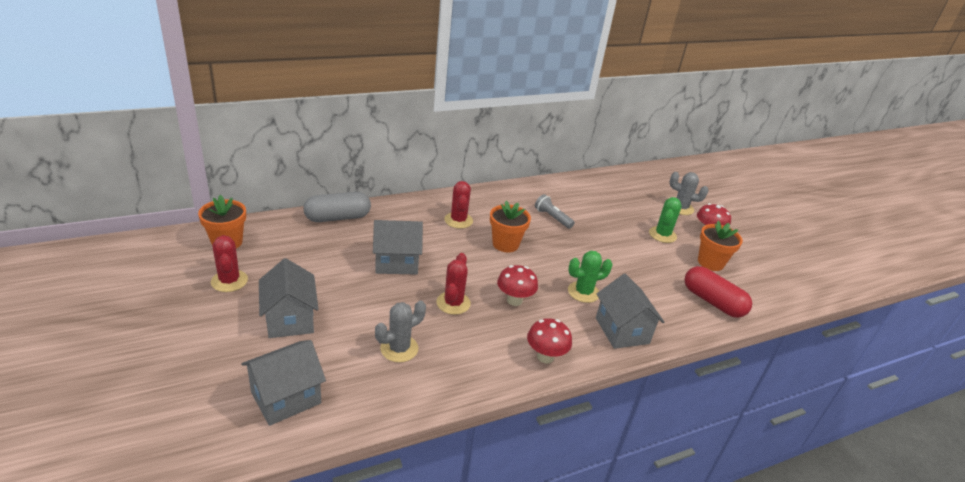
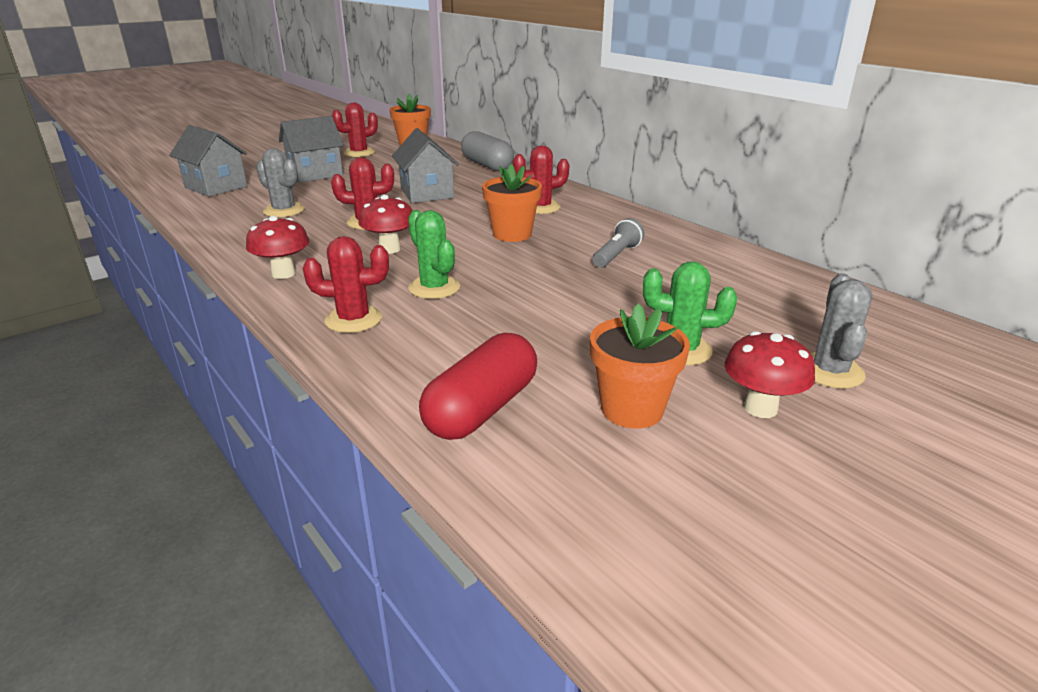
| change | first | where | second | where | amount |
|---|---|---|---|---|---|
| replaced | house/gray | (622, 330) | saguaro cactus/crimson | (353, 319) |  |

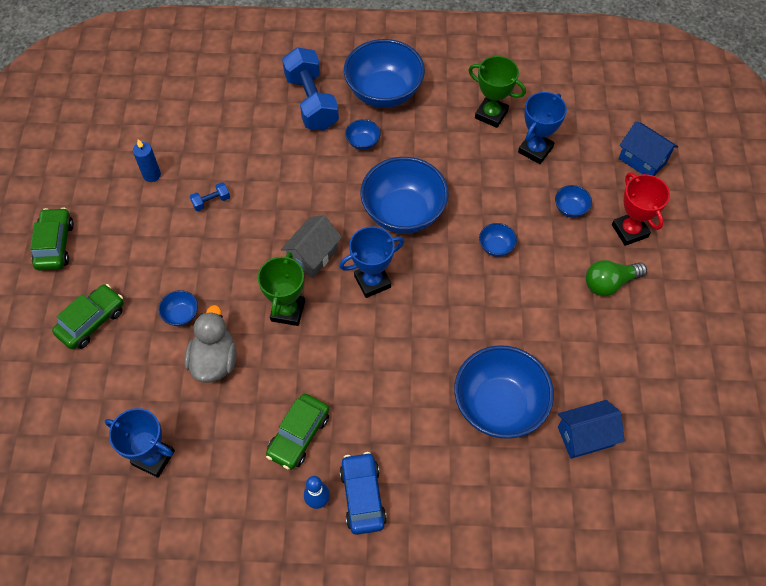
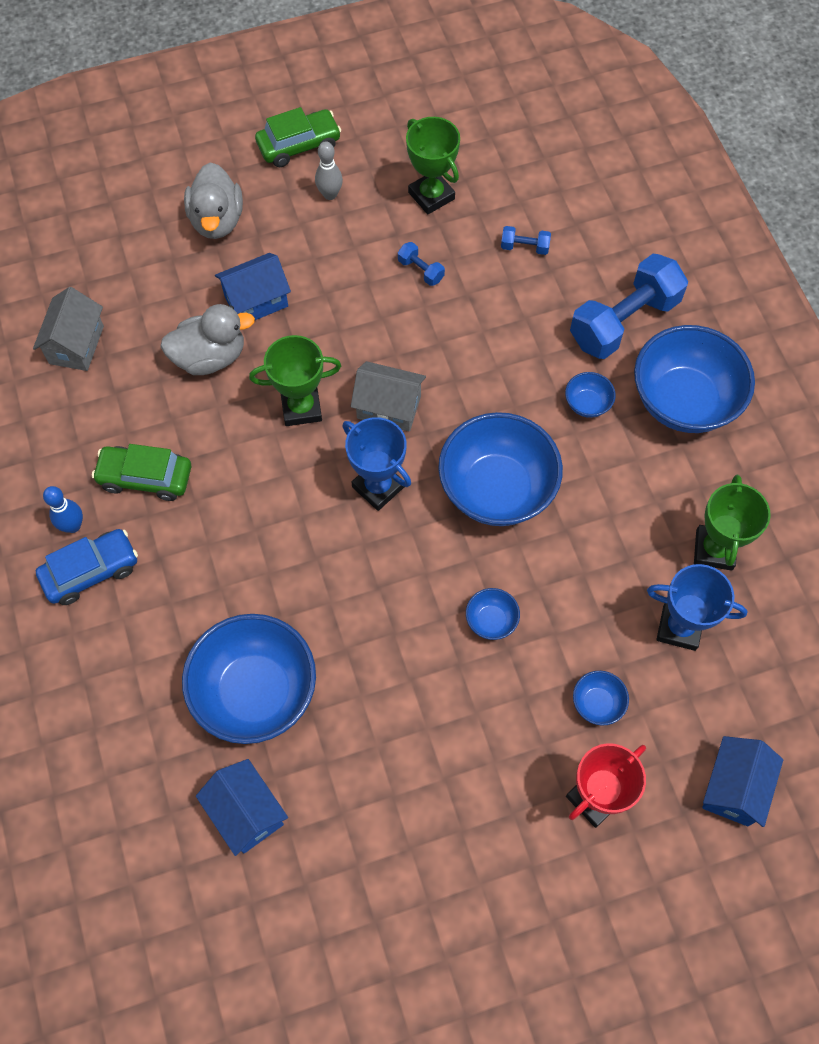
| change | first | where | second | where | amount |
|---|---|---|---|---|---|
| replaced | candle/royal blue | (152, 175) | award cup/emerald | (431, 196) |  |
| removed | bulb/emerald | (609, 283) |  |  |  |
| replaced | toy car/emerald | (92, 321) | duck/gray | (217, 220) |  |
| replaced | deep dish/royal blue | (181, 315) | house/royal blue | (256, 301) |  |
| replaced | award cup/royal blue | (153, 457) | house/gray | (76, 345) |  |
| added |  |  | tenpin/gray | (330, 194) |  |
| added |  |  | hand weight/royal blue | (524, 247) |  |

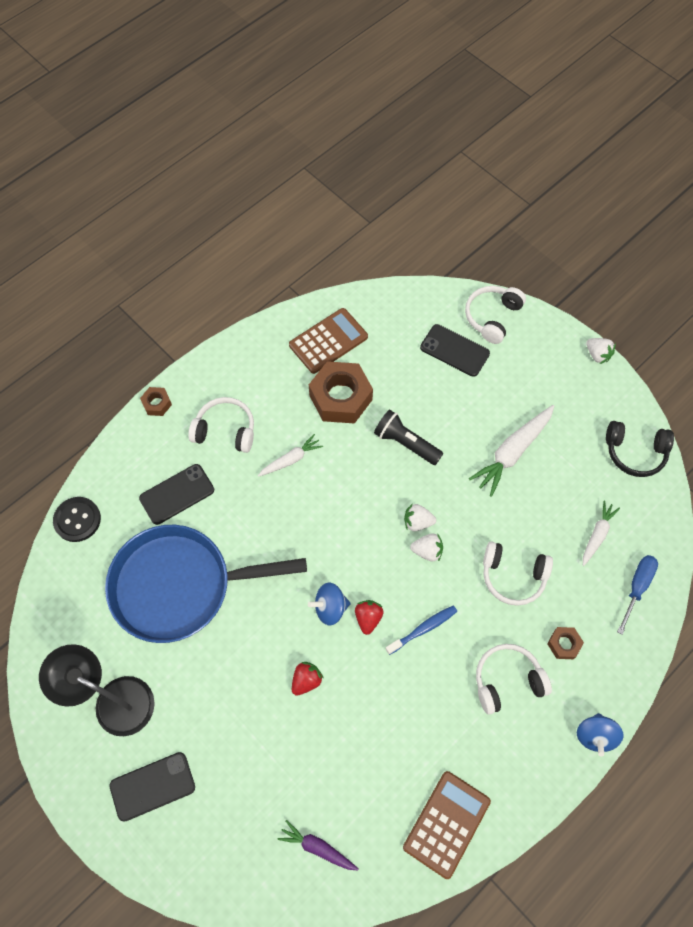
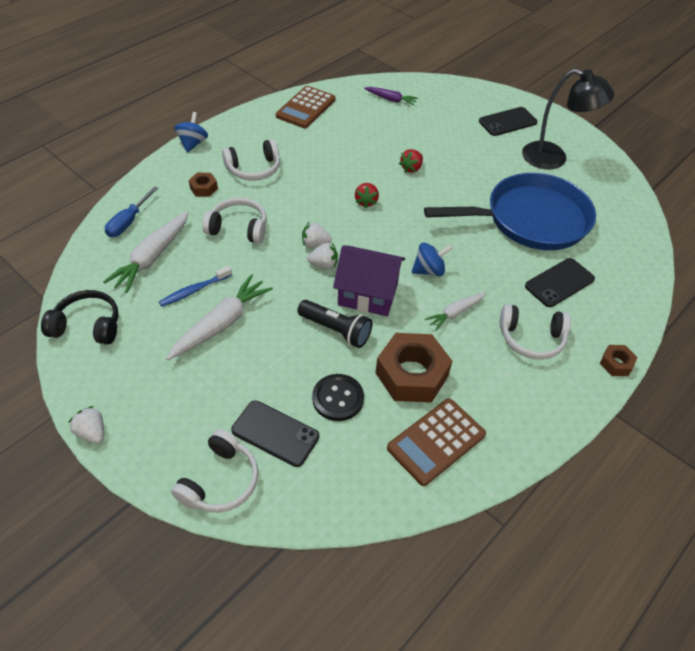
| change | first | where | second | where | amount |
|---|---|---|---|---|---|
| moved | shirt button/jet-black | (77, 520) |  | (338, 398) |  |
| resized | toy carrot/snow-white | (597, 535) |  | (152, 257) | x1.69 |
| moved | spinning top/royal blue | (330, 608) |  | (429, 270) |  |
| moved | dental brush/royal blue | (423, 629) |  | (194, 290) |  |
| added |  |  | house/purple | (368, 294) |  |

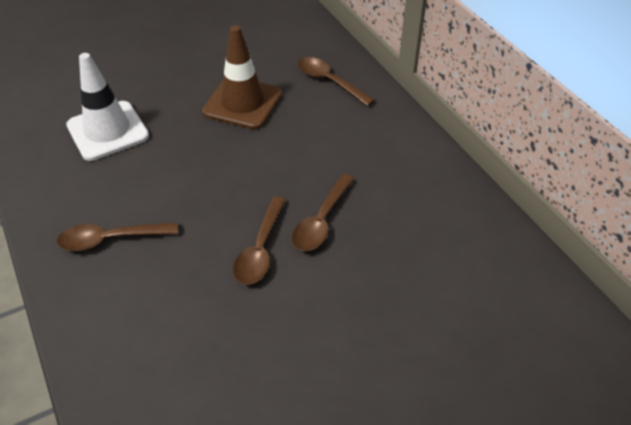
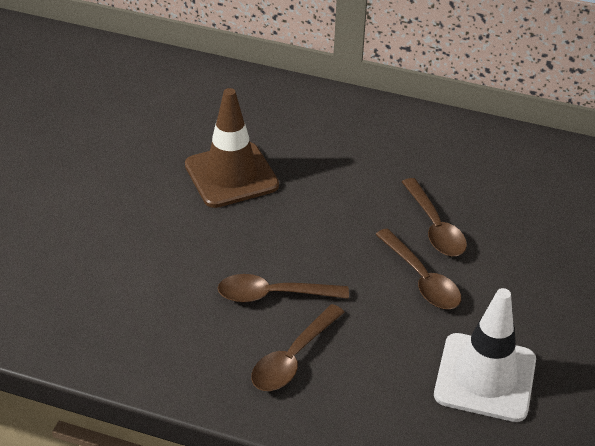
| change | first | where | second | where | amount |
|---|---|---|---|---|---|
| moved | traffic cone/snow-white | (108, 131) |  | (485, 377) |  |
| moved | teaspoon/brown | (329, 81) |  | (273, 295) |  |

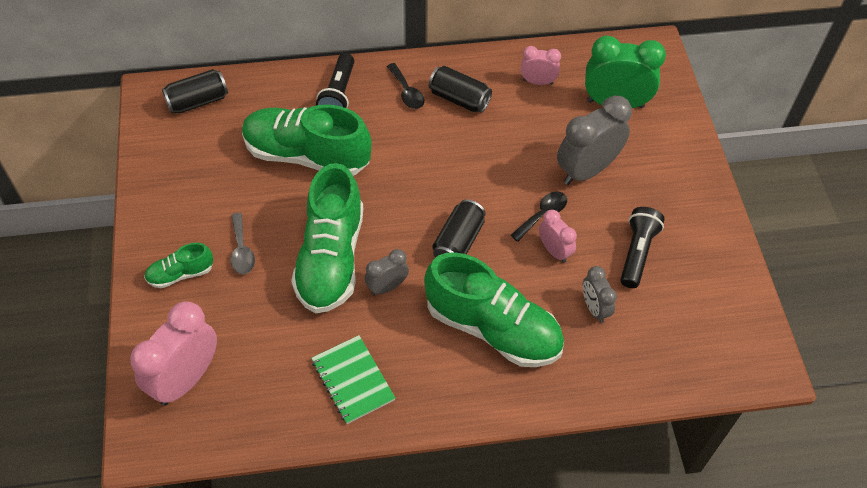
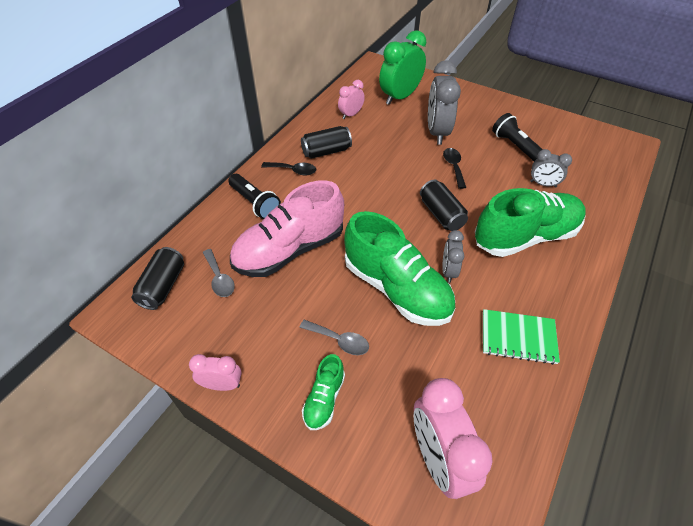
| change | first | where | second | where | amount |
|---|---|---|---|---|---|
| recoloured | shoe/emerald | (307, 155) | shoe/rose-pink | (290, 250) |  |
| moved | bedside clock/rose-pink | (554, 251) |  | (222, 385) |  |
| added |  |  | teaspoon/gray | (219, 278) |  |

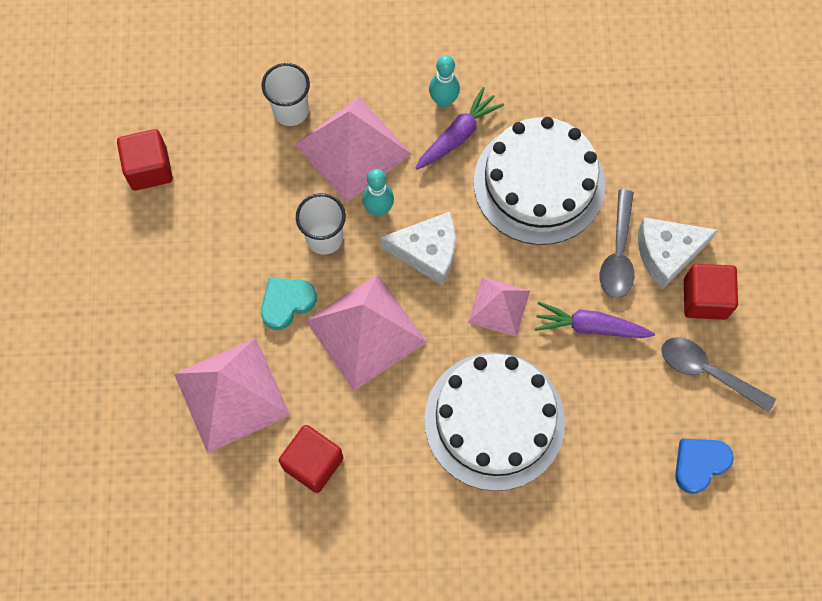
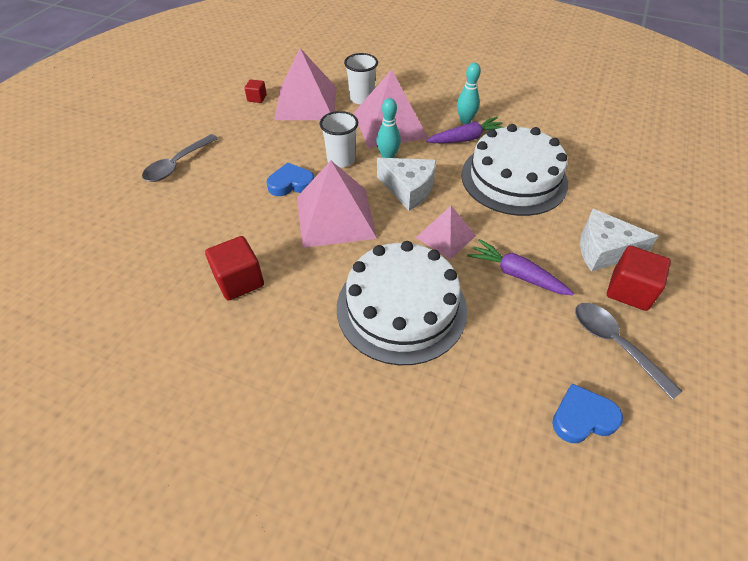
| change | first | where | second | where | amount |
|---|---|---|---|---|---|
| resized | cube/crimson | (149, 169) |  | (257, 98) | x0.55 |
| moved | teaspoon/gray | (618, 253) |  | (177, 164) |  |
| recoloured | love heart/turquoise | (286, 303) | love heart/royal blue | (291, 184) |  |
| moved | pyramid/rose-pink | (231, 394) |  | (306, 103) |  |

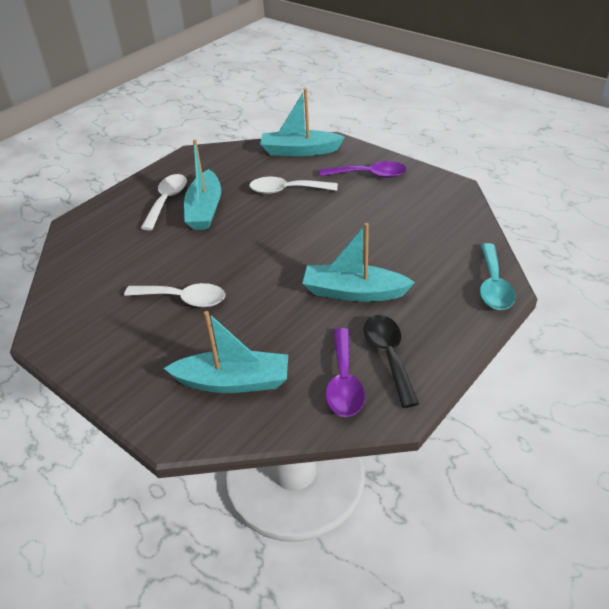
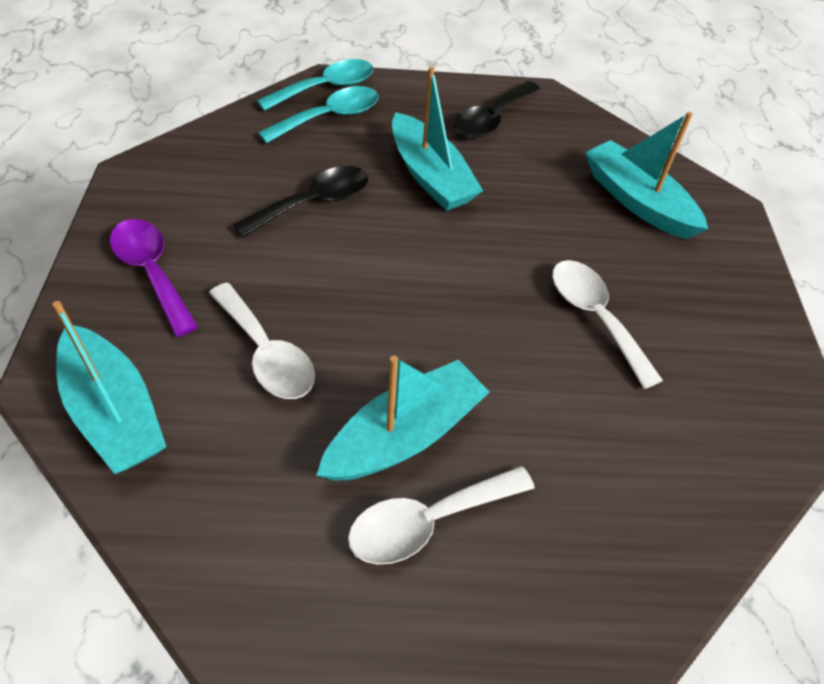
| change | first | where | second | where | amount |
|---|---|---|---|---|---|
| removed | teaspoon/purple | (344, 382) |  |  |  |
| added |  |  | teaspoon/turquoise | (329, 117) |  |
| added |  |  | teaspoon/jet-black | (314, 203) |  |

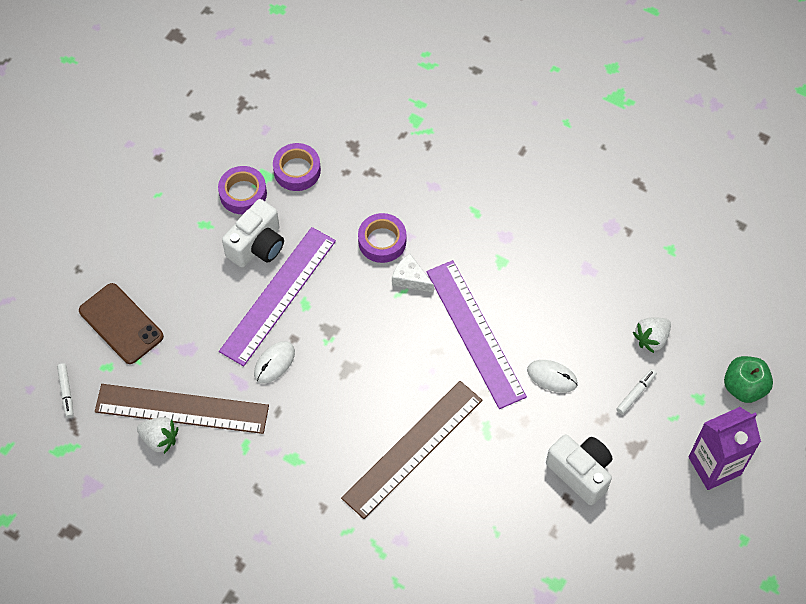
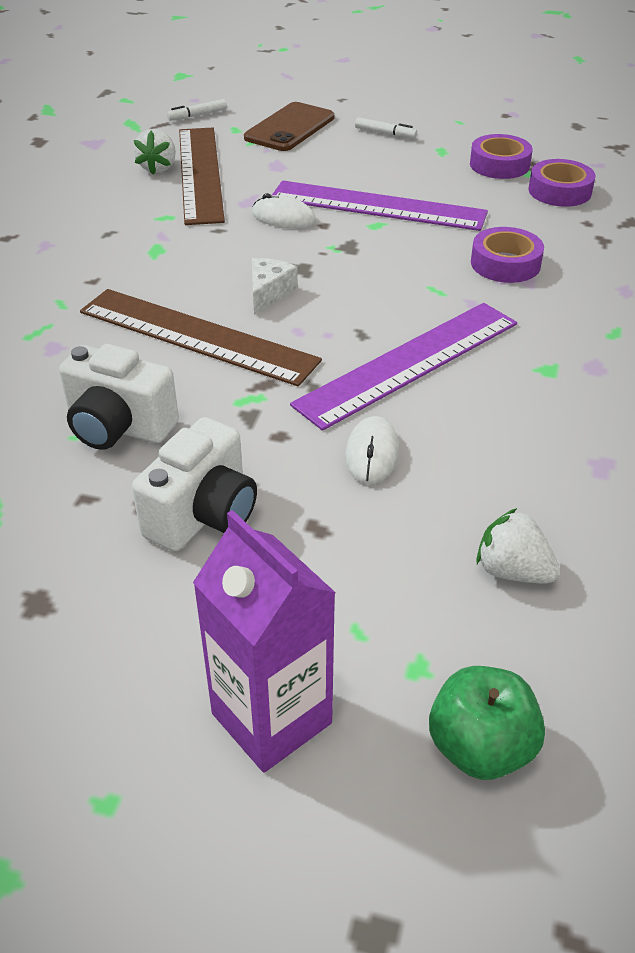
| change | first | where | second | where | amount |
|---|---|---|---|---|---|
| moved | compact camera/snow-white | (257, 246) |  | (119, 427) |  |
| moved | piece of cheese/snow-white | (410, 279) |  | (269, 293) |  |
| moved | felt pen/snow-white | (636, 393) |  | (385, 133) |  |

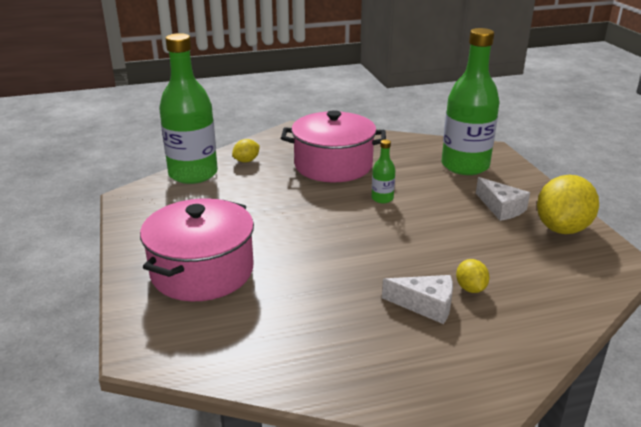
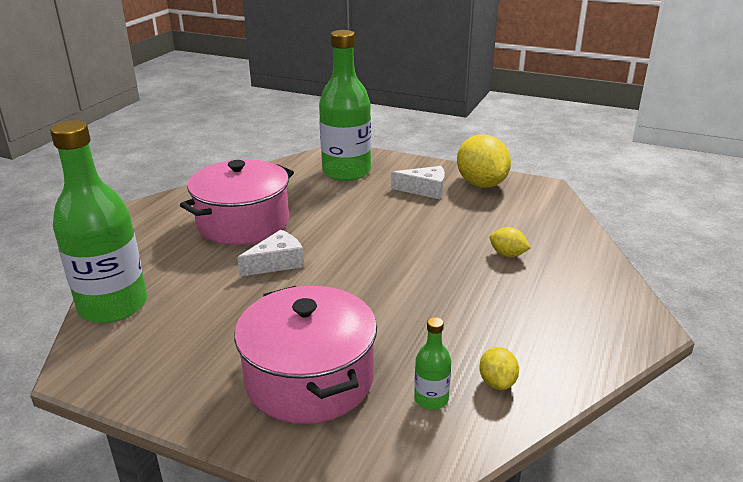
| change | first | where | second | where | amount |
|---|---|---|---|---|---|
| moved | lemon/yellow | (246, 161) |  | (497, 382) |  |
| moved | drink bottle/emerald | (382, 198) |  | (431, 399) |  |
| moved | piece of cheese/snow-white | (425, 305) |  | (277, 263) |  |

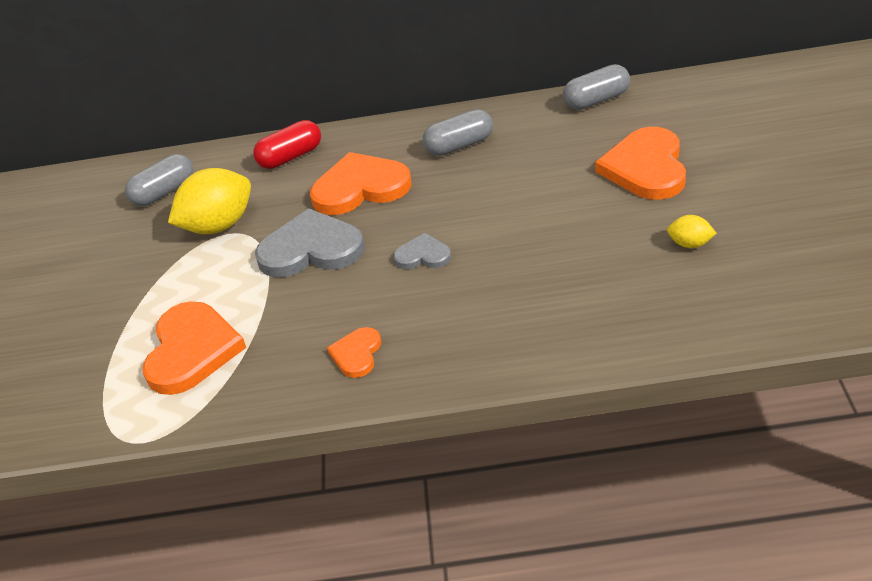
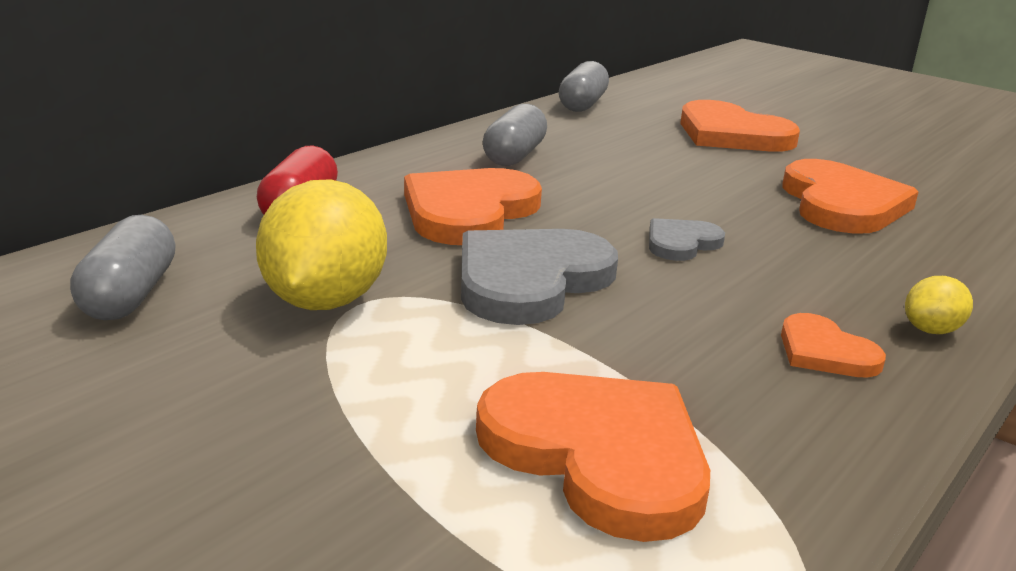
| change | first | where | second | where | amount |
|---|---|---|---|---|---|
| moved | lemon/yellow | (690, 244) |  | (931, 330) |  |
| added |  |  | love heart/orange | (842, 204) |  |

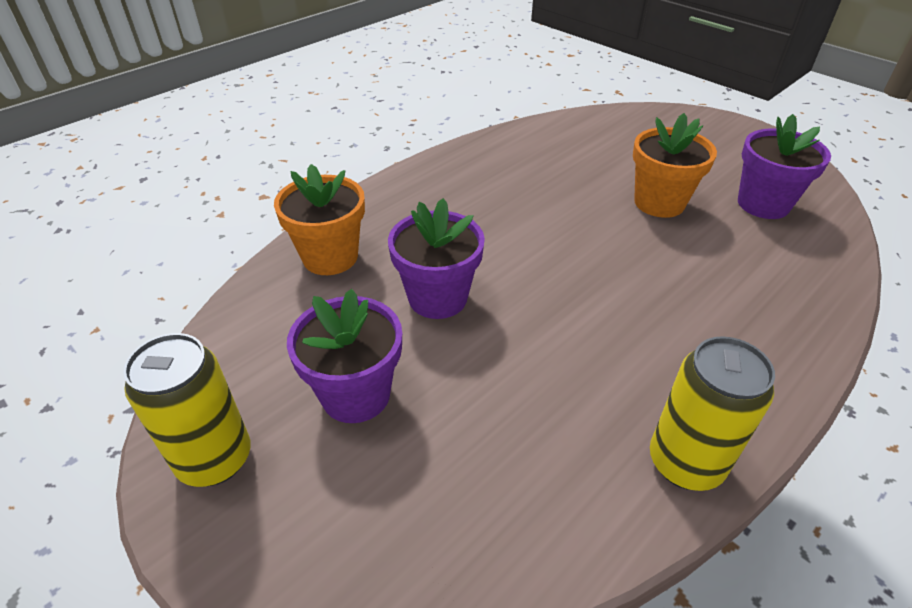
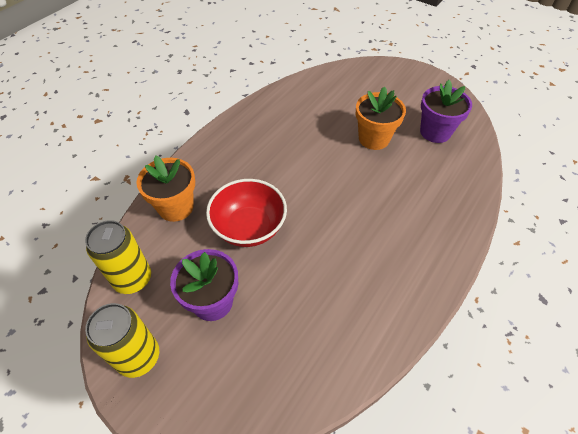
| change | first | where | second | where | amount |
|---|---|---|---|---|---|
| replaced | flower pot/purple | (437, 298) | deep dish/crimson | (249, 228) |  |
| moved | soda can/yellow | (685, 462) |  | (133, 279) |  |

